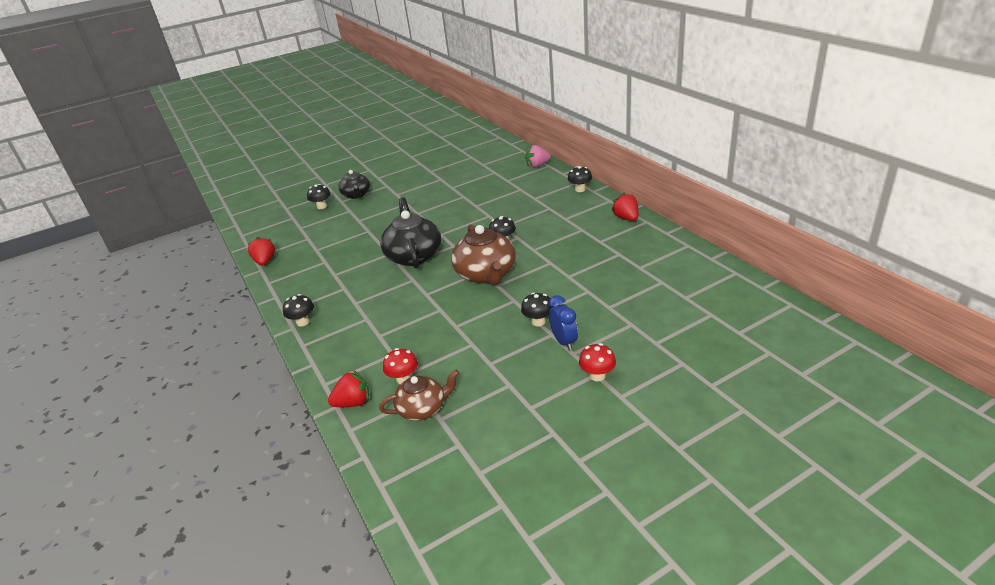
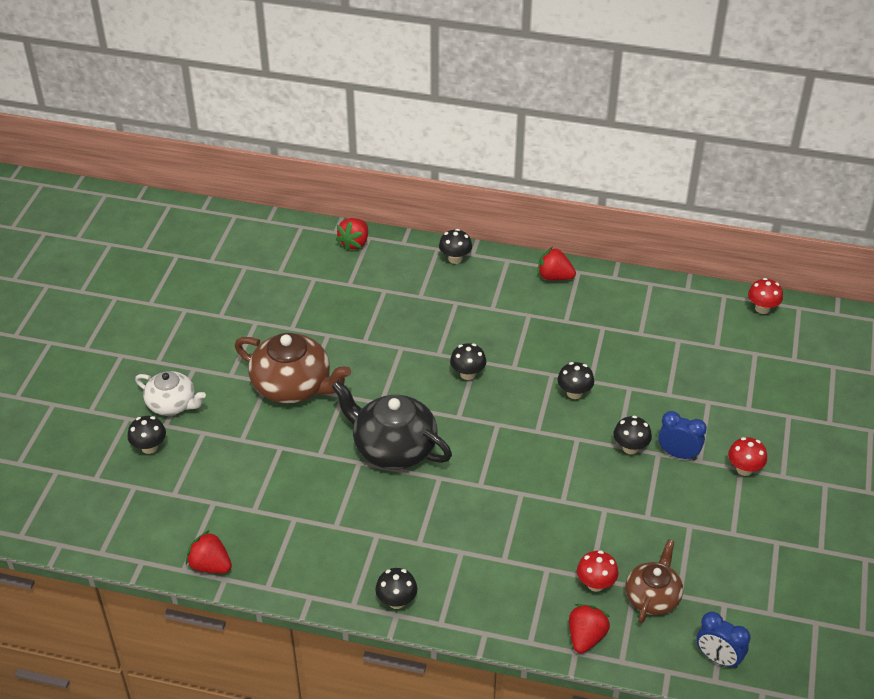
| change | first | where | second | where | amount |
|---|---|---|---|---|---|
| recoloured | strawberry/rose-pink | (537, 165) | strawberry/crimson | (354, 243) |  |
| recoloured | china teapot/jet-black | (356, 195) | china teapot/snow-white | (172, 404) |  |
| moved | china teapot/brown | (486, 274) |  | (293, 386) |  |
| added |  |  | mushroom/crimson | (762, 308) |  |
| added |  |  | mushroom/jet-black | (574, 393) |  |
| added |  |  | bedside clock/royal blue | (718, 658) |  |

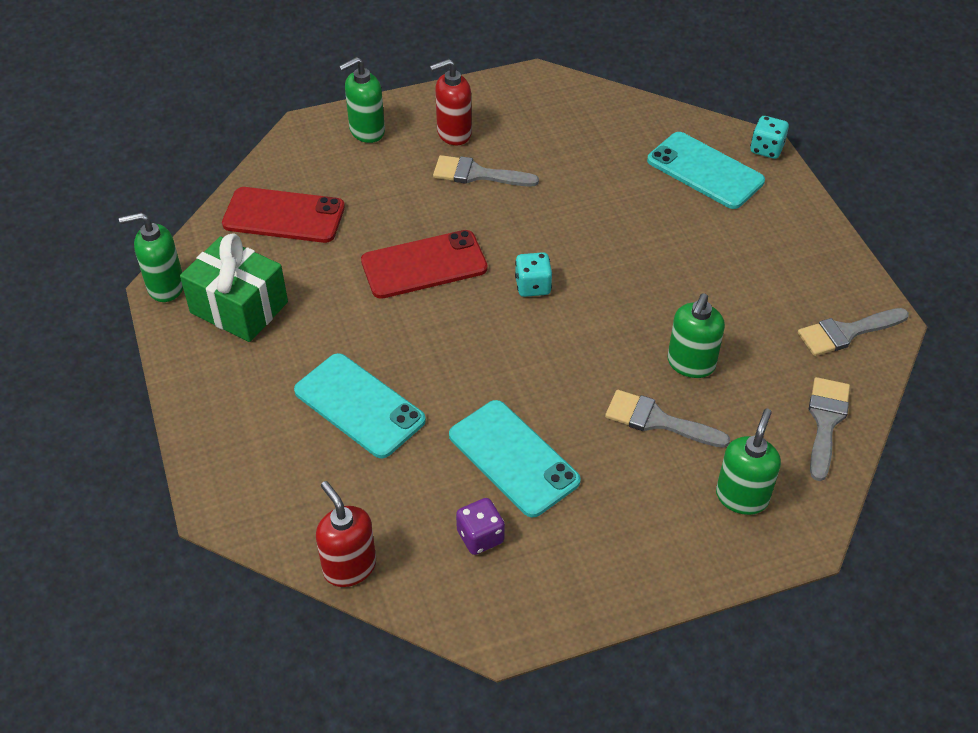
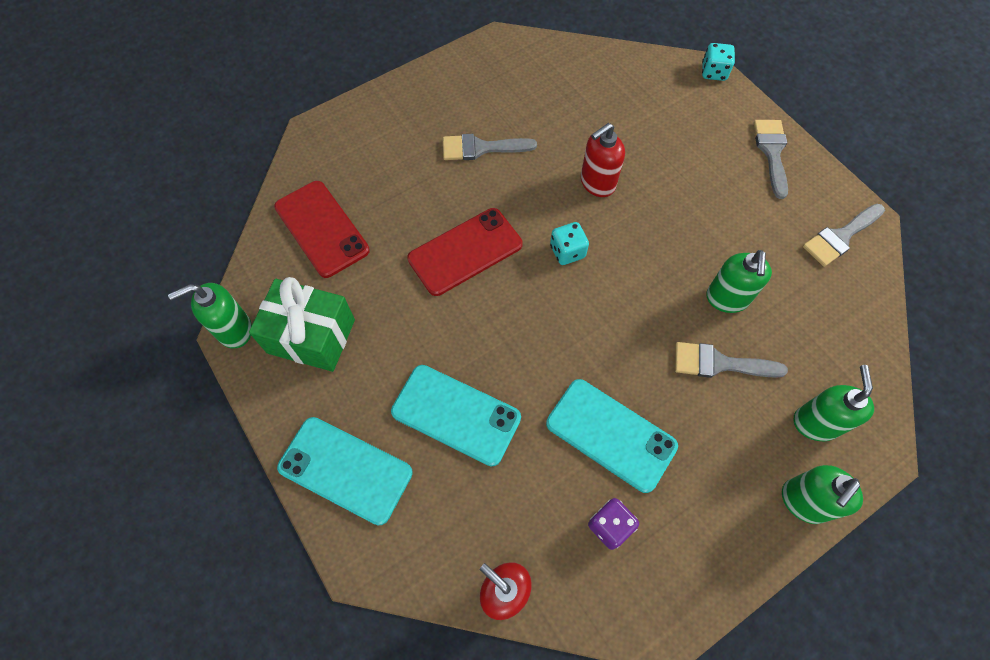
| change | first | where | second | where | amount |
|---|---|---|---|---|---|
| moved | pump bottle/emerald | (366, 131) |  | (803, 502) |  |
| moved | pump bottle/crimson | (453, 133) |  | (597, 183) |  |
| moved | mobile phone/turquoise | (705, 171) |  | (345, 470) |  |
| turned | mobile phone/crimson | (284, 215) |  | (322, 228) | 60 degrees clockwise |
| moved | paintbrush/gray | (825, 422) |  | (772, 152) |  |

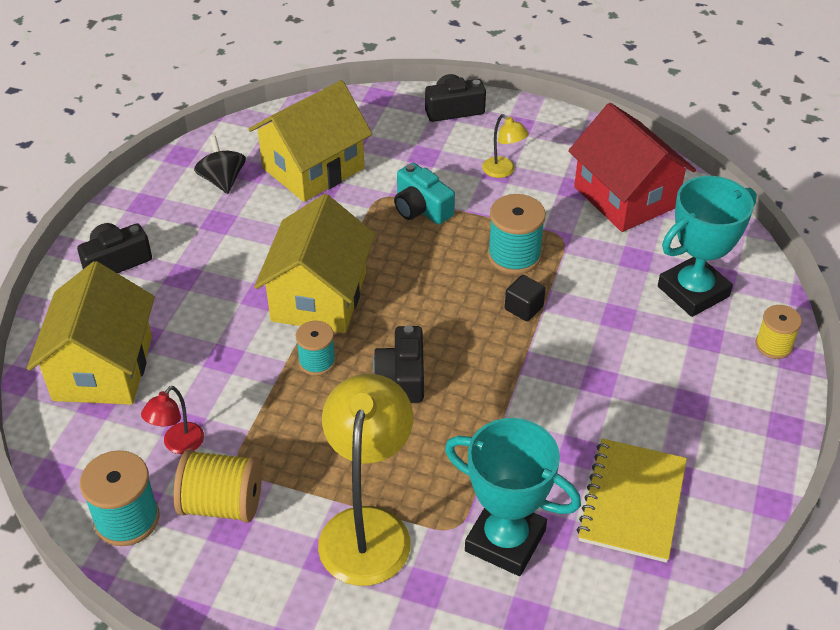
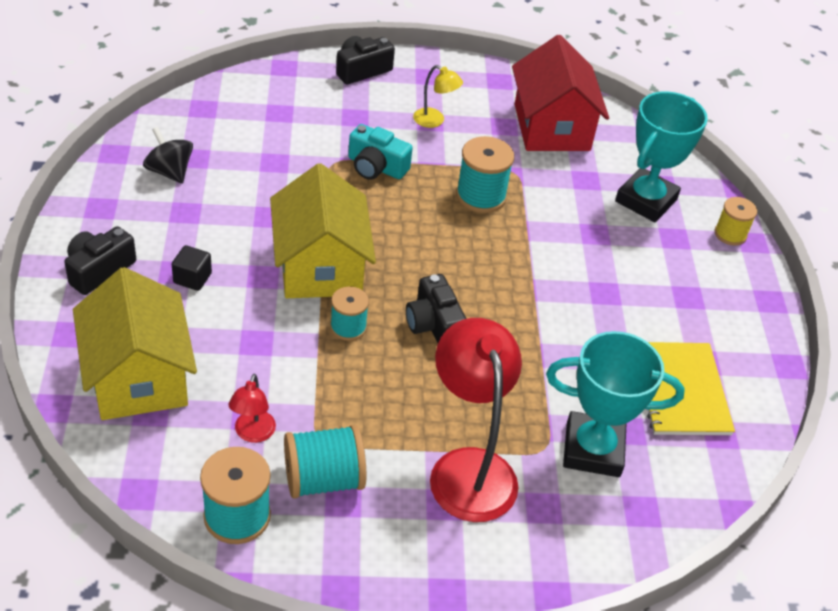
| change | first | where | second | where | amount |
|---|---|---|---|---|---|
| removed | house/yellow | (313, 168) |  |  |  |
| turned | house/crimson | (625, 197) |  | (551, 127) | 45 degrees clockwise |
| moved | cube/jet-black | (523, 308) |  | (192, 278) |  |
| recoloured | desk lamp/yellow | (367, 528) | desk lamp/crimson | (468, 468) |  |
| recoloured | bobbin/yellow | (222, 504) | bobbin/turquoise | (323, 479) |  |

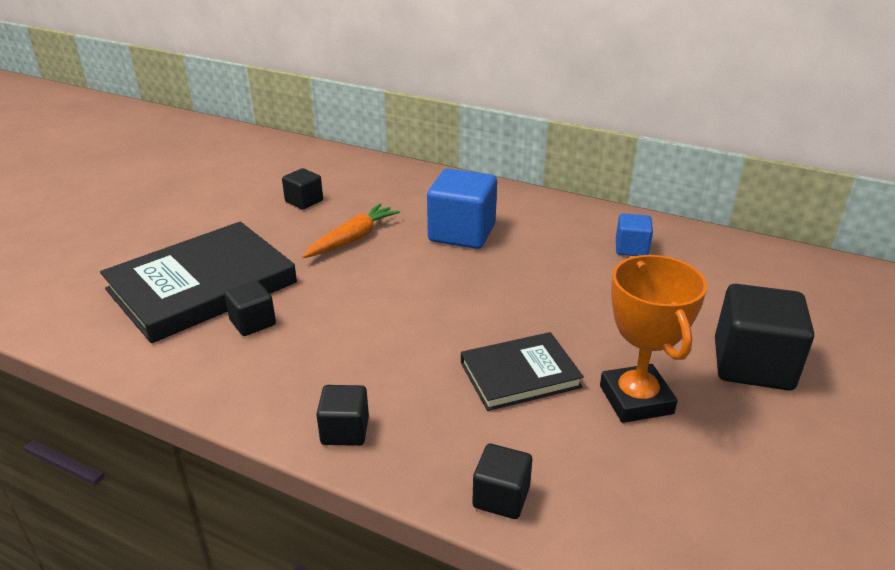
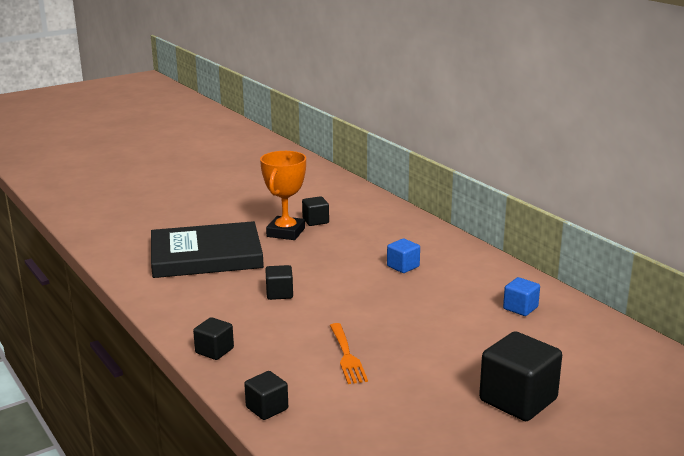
| change | first | where | second | where | amount |
|---|---|---|---|---|---|
| resized | cube/royal blue | (462, 233) |  | (403, 266) | x0.54 |
| removed | toy carrot/orange | (352, 239) |  |  |  |
| moved | award cup/orange | (636, 399) |  | (285, 232) |  |
| moved | cube/jet-black | (253, 322) |  | (279, 293) |  |
| replaced | hardback/jet-black | (520, 375) | table fork/orange | (347, 356) |  |

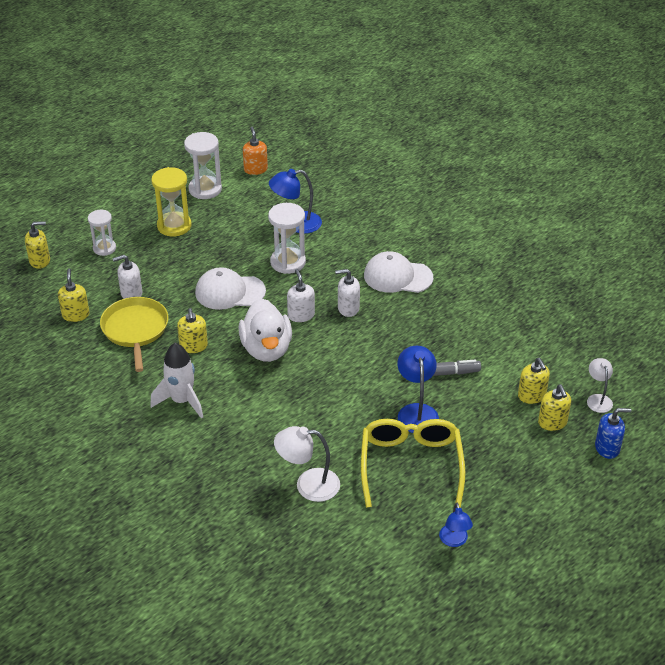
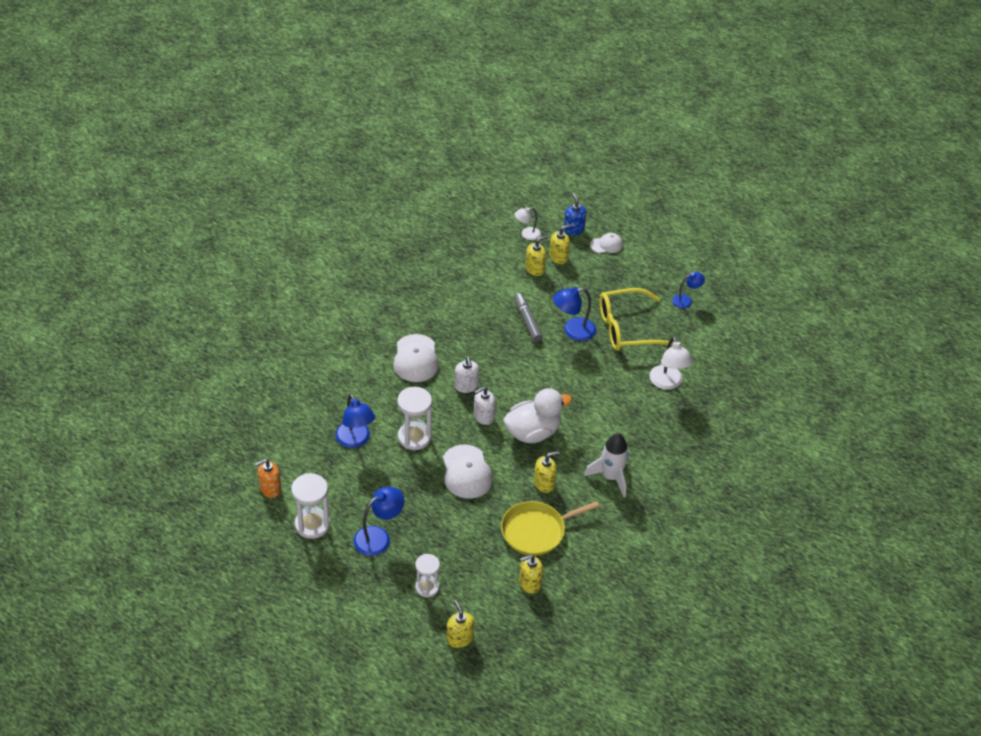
| change | first | where | second | where | amount |
|---|---|---|---|---|---|
| replaced | hourglass/yellow | (174, 226) | desk lamp/royal blue | (378, 537) |  |
| removed | pump bottle/snow-white | (131, 293) |  |  |  |
| added |  |  | peaked cap/snow-white | (606, 245) |  |

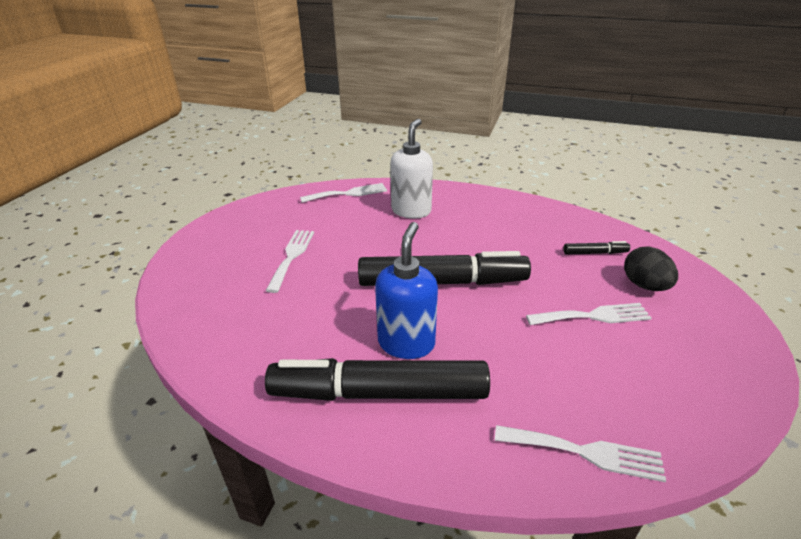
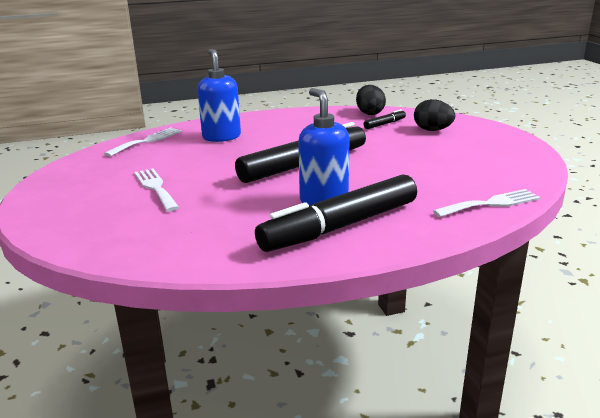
| change | first | where | second | where | amount |
|---|---|---|---|---|---|
| recoloured | pump bottle/snow-white | (411, 211) | pump bottle/royal blue | (221, 137) |  |
| removed | table fork/snow-white | (593, 316) |  |  |  |
| added |  |  | toy egg/jet-black | (369, 113) |  |

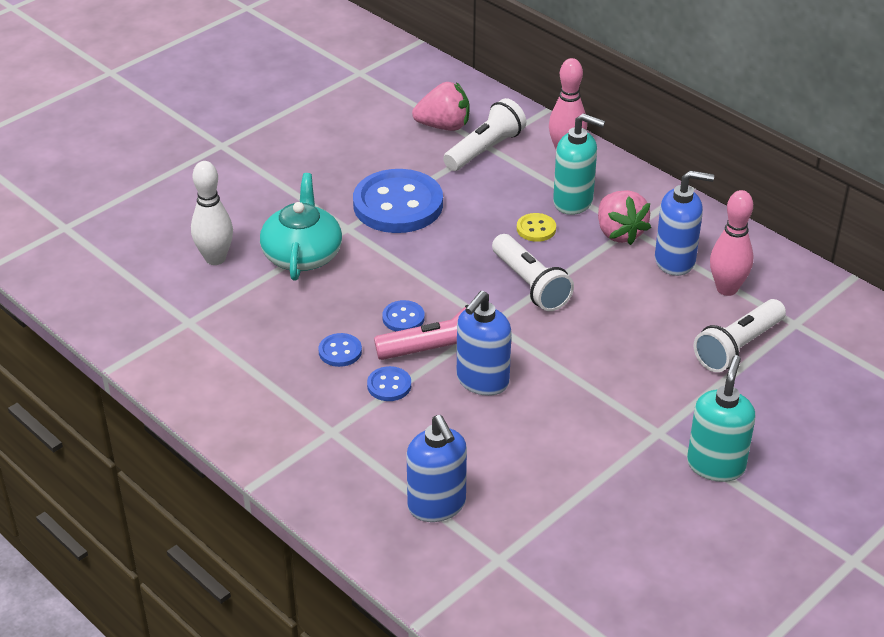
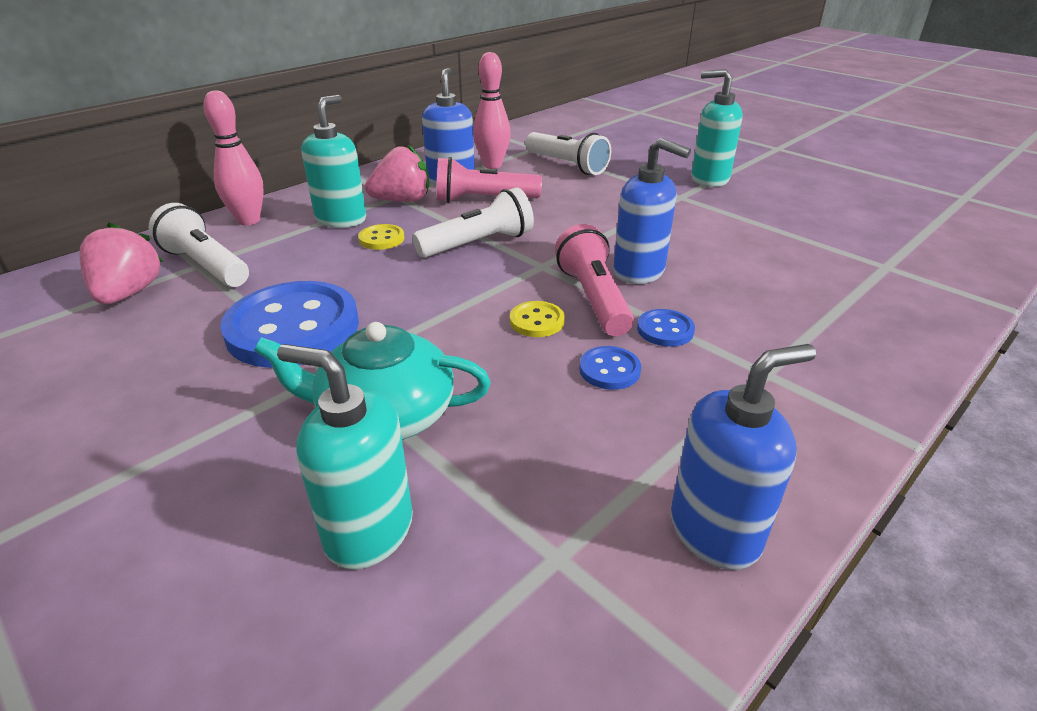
| change | first | where | second | where | amount |
|---|---|---|---|---|---|
| replaced | tenpin/snow-white | (215, 258) | pump bottle/turquoise | (368, 531) |  |
| recoloured | shirt button/royal blue | (403, 318) | shirt button/yellow | (537, 321) |  |
| moved | pump bottle/royal blue | (437, 505) |  | (715, 531) |  |
| added |  |  | torch/rose-pink | (483, 200) |  |

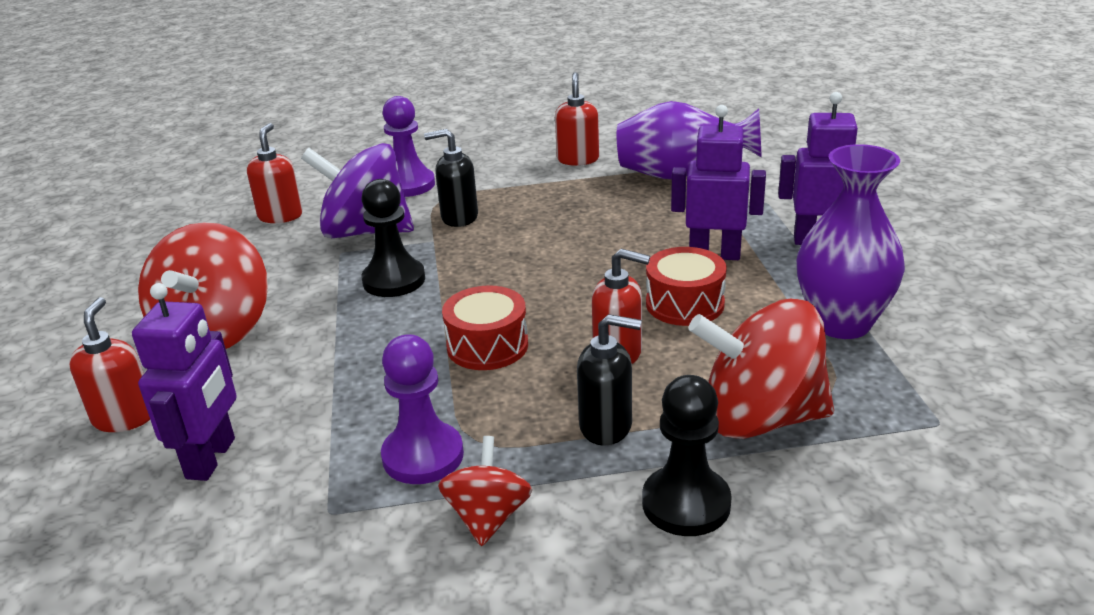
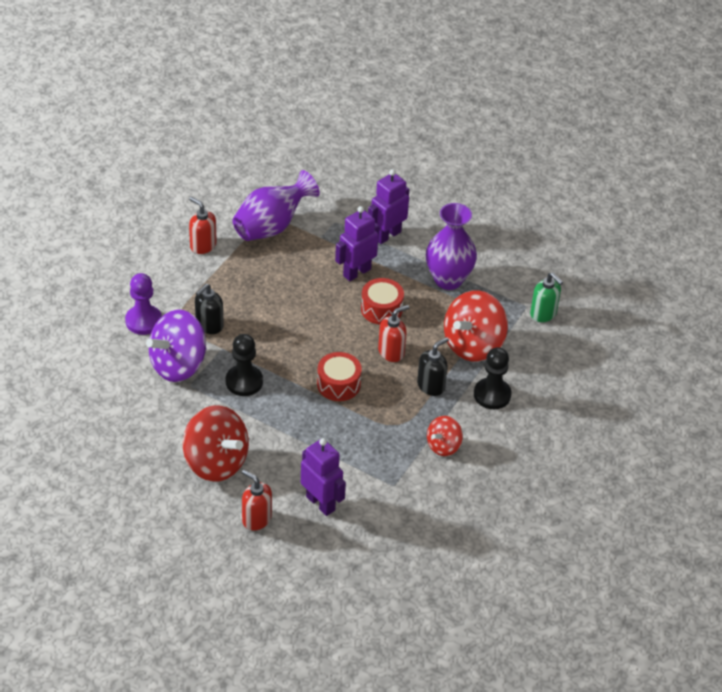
| change | first | where | second | where | amount |
|---|---|---|---|---|---|
| removed | pump bottle/crimson | (280, 216) |  |  |  |
| removed | pawn/purple | (423, 456) |  |  |  |
| turned | spinning top/crimson | (488, 517) |  | (443, 446) | 90 degrees counterclockwise |
| added |  |  | pump bottle/emerald | (543, 314) |  |

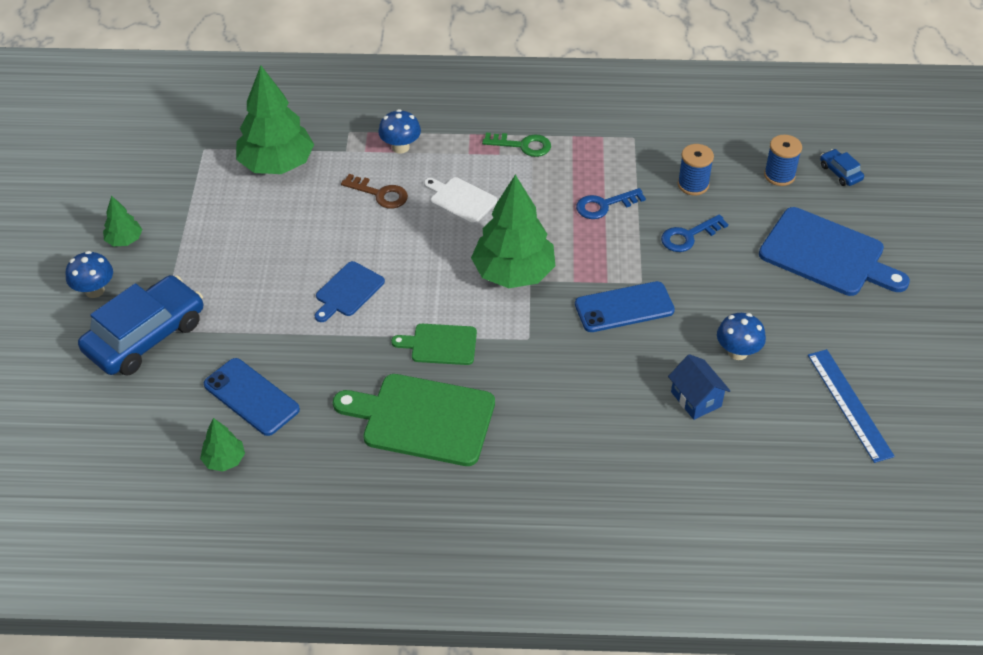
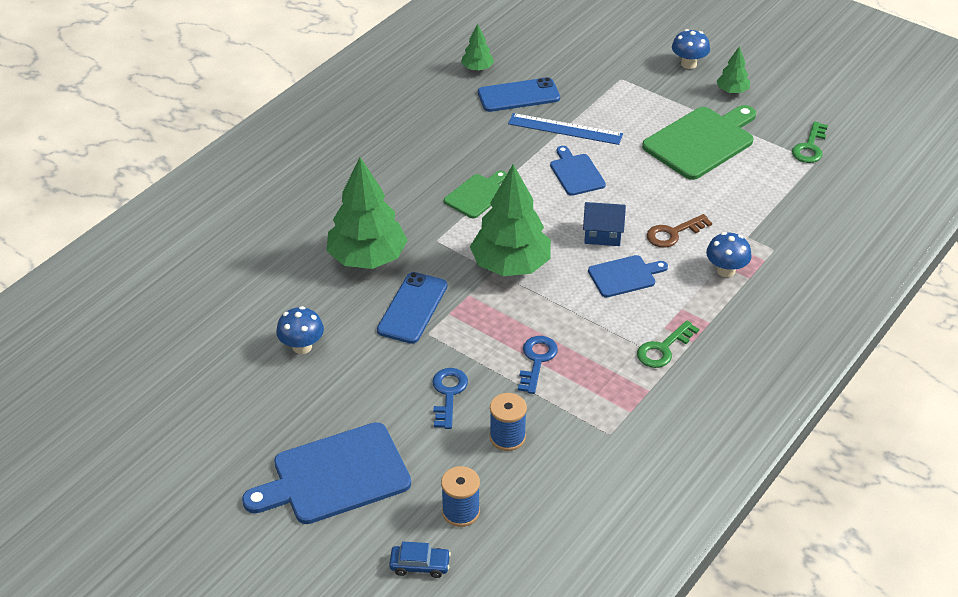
| change | first | where | second | where | amount |
|---|---|---|---|---|---|
| moved | fir tree/emerald | (276, 164) |  | (367, 258) |  |
| recoloured | chopping board/snow-white | (460, 200) | chopping board/royal blue | (624, 276) |  |
| removed | toy car/royal blue | (145, 336) |  |  |  |
| moved | ruler/royal blue | (849, 404) |  | (565, 129) |  |
| moved | house/royal blue | (696, 399) |  | (602, 235) |  |
| moved | chopping board/emerald | (422, 419) |  | (701, 141) |  |
| added |  |  | door key/emerald | (809, 147) |  |

